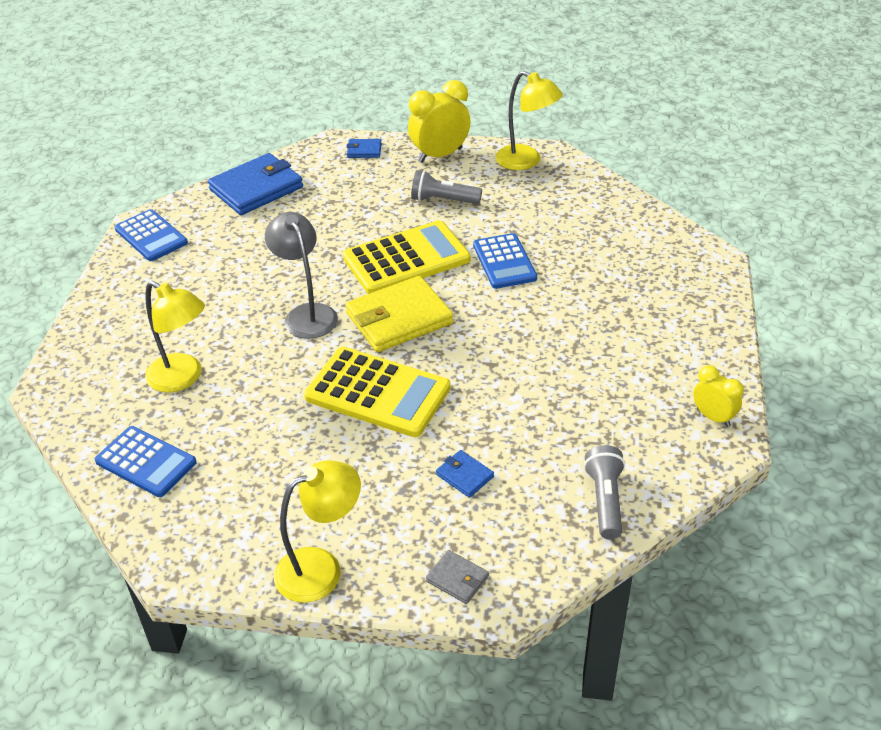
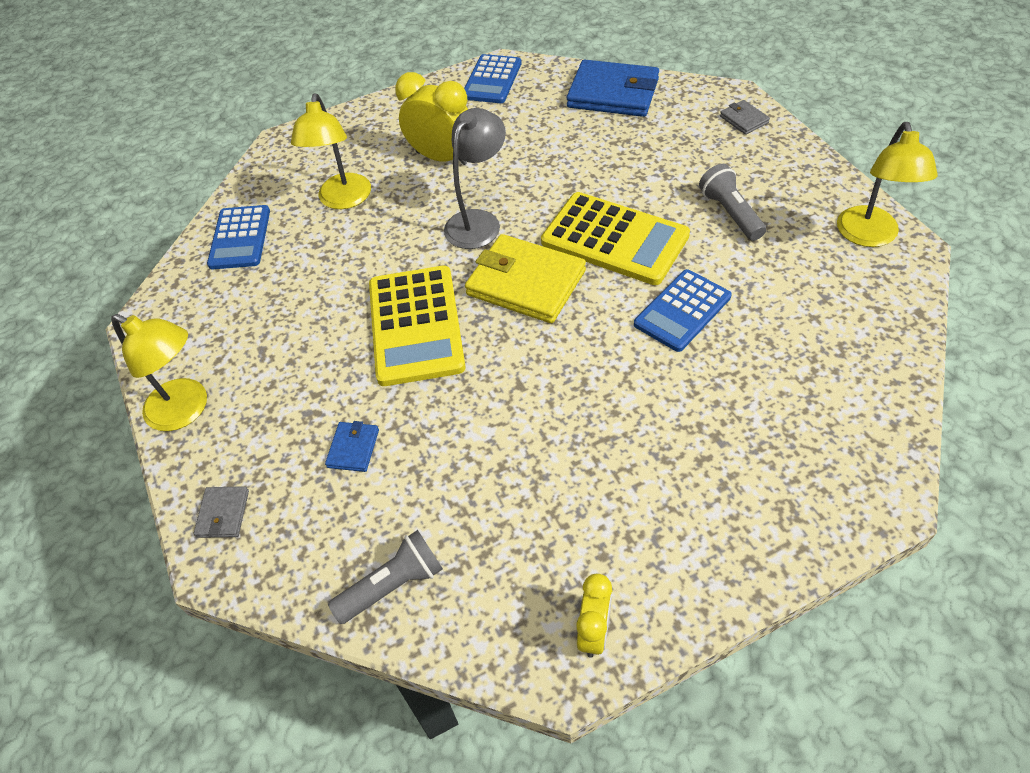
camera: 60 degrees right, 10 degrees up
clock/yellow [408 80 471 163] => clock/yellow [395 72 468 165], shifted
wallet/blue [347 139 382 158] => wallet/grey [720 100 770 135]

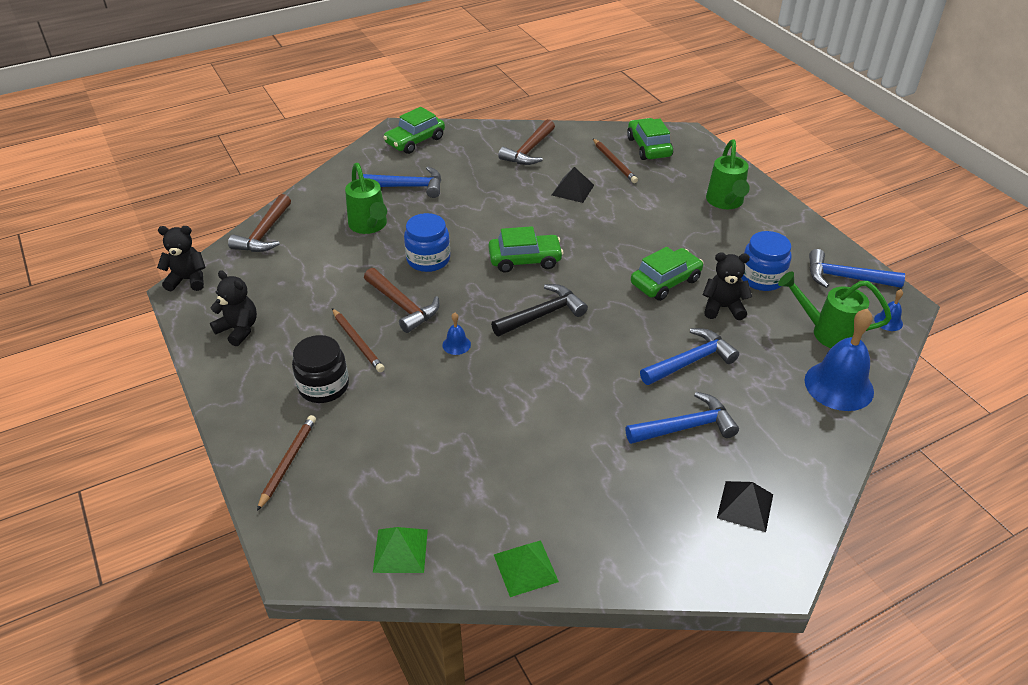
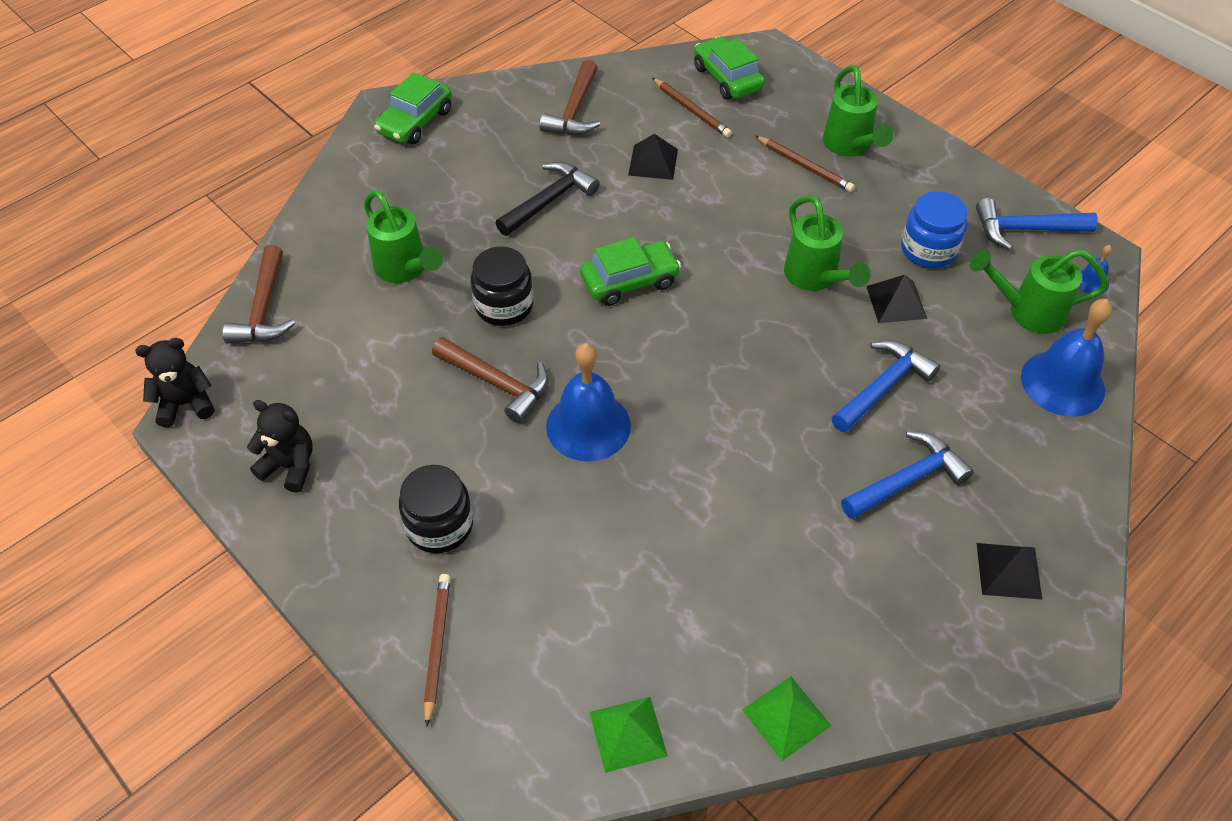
camera: 15 degrees left, 10 degrees up
jar/blue [404 213 450 272] => jar/black [471 246 534 326]
hammer/black [491 284 588 336] => hammer/black [496 162 600 236], shifted
bell/blue [443 312 471 355] => bell/blue [546 343 631 462], x2.26
pencil/brown [332 308 385 372] => pencil/brown [755 136 855 192], shifted
car/green [631 247 704 301] => watering can/green [784 195 871 291]
teddy bear/black [703 252 752 320] => pyramid/black [866 275 927 323]
hammer/blue [363 167 441 198] => nothing

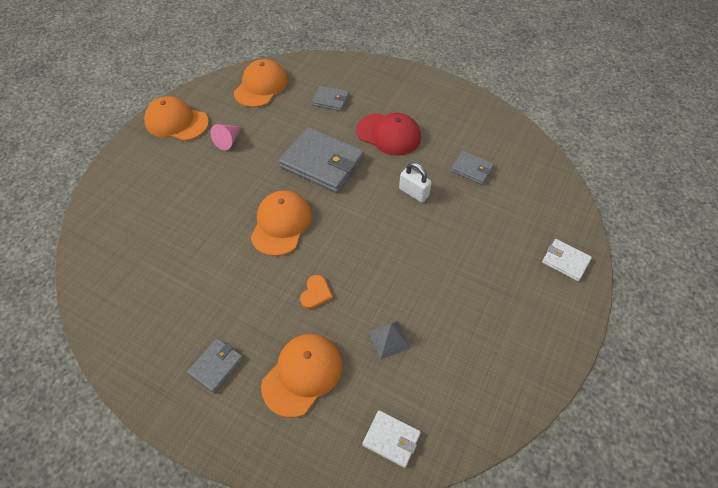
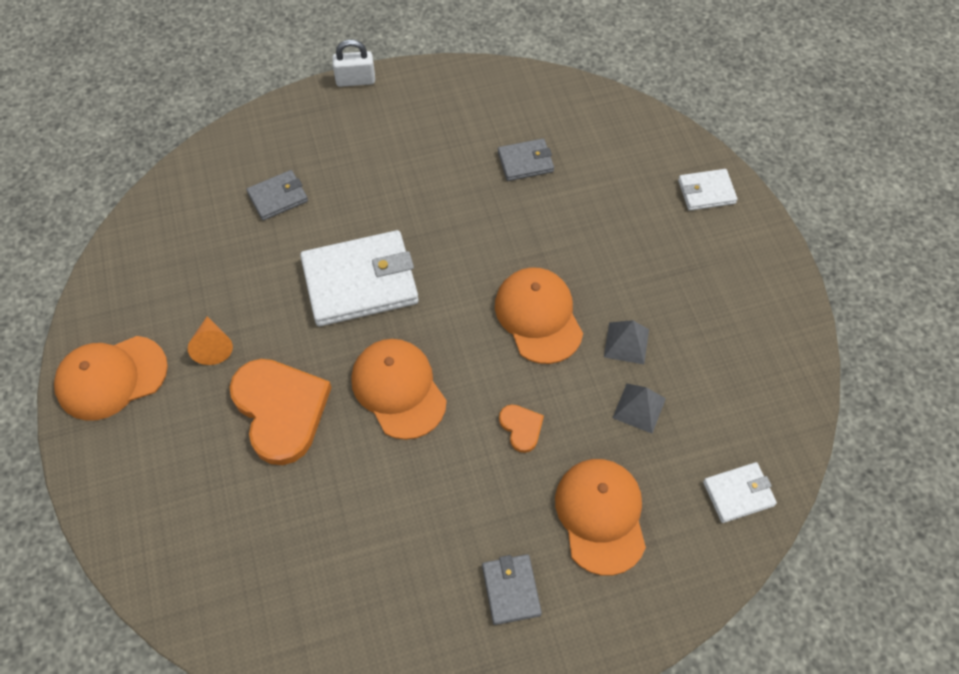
camera: 45 degrees left, 5 degrees up
cone/pink [210 124 241 150] => cone/orange [188 316 233 365]
nothing => heart/orange [229 359 332 465]
wallet/grey [279 127 364 193] => wallet/white [300 230 419 326]
padlock/white [399 163 432 202] => padlock/white [332 40 375 87], shifted
cap/orange [234 59 288 107] => cap/orange [495 267 583 364], shifted
nothing => pyramid/grey [604 320 649 364]
cap/red [356 113 421 156] => nothing

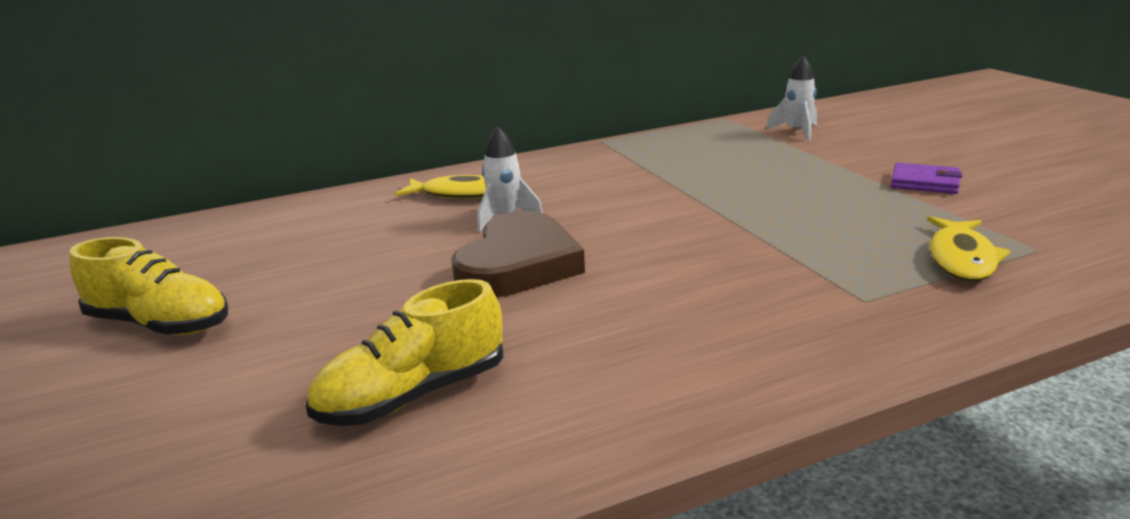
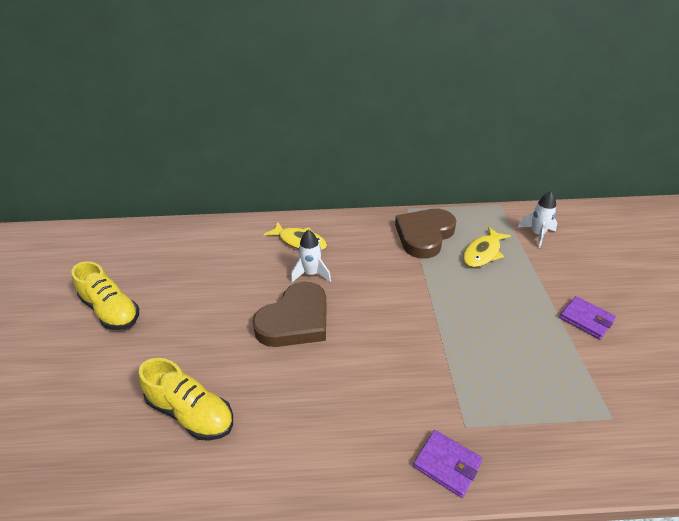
camera: 20 degrees right, 15 degrees up
shoe/yellow [306 279 503 426] => shoe/yellow [139 358 233 441], 135 degrees counterclockwise
nothing => heart/brown [395 209 456 258]
nothing => wallet/purple [413 430 482 498]
fish/yellow [927 216 1010 281] => fish/yellow [463 227 511 267], shifted

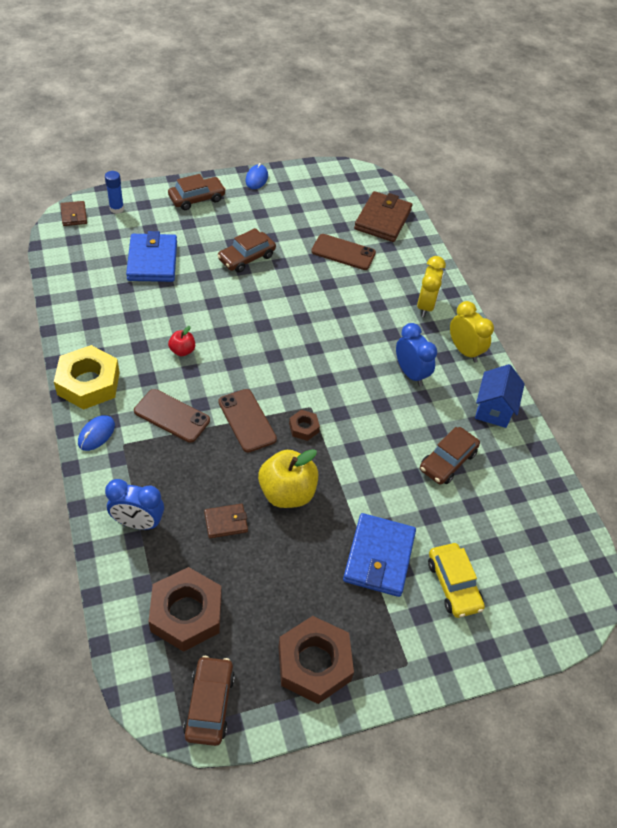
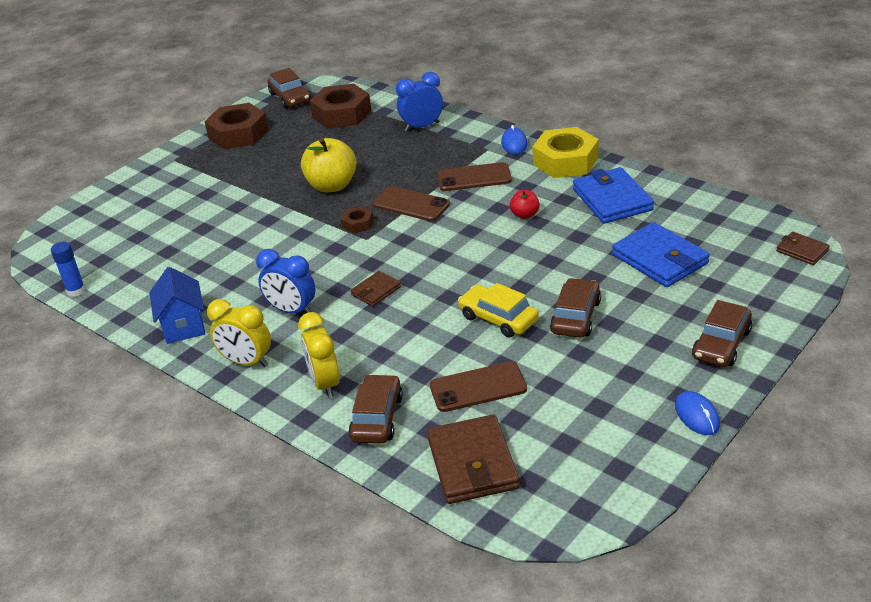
camera: 155 degrees right, 15 degrees down
glue stick/blue [105 171 124 214] => glue stick/blue [51 242 86 297], shifted
car/brown [420 427 480 485] => car/brown [349 374 403 444], shifted
wallet/brown [204 504 248 538] => wallet/brown [350 271 401 306], shifted
car/yellow [428 543 485 618] => car/yellow [458 283 539 337], shifted
wallet/blue [343 513 416 597] => wallet/blue [573 167 654 224], shifted

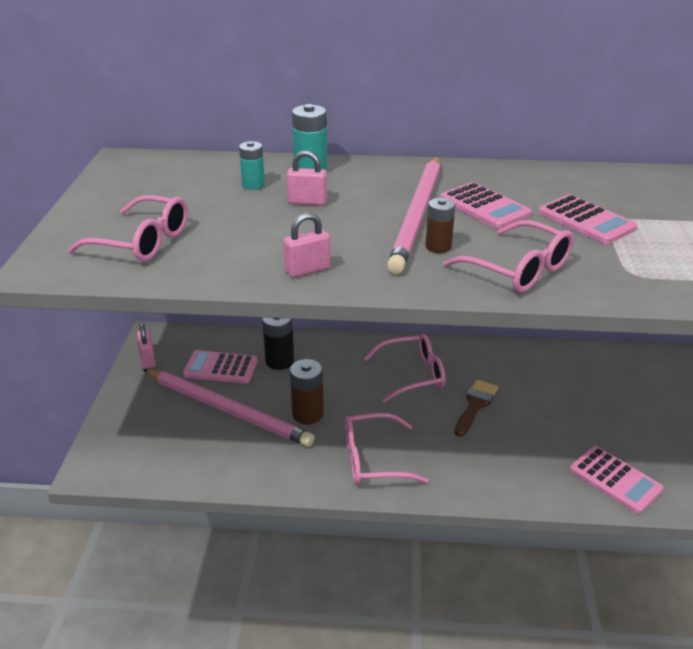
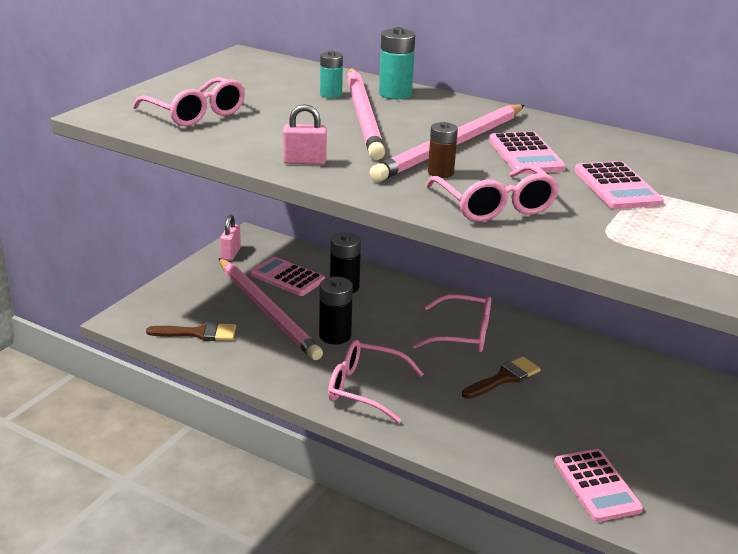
camera: 25 degrees right, 5 degrees down
nothing => brush/brown [146 322 236 341]
battery/brown [290 359 324 424] => battery/black [319 277 353 344]
padlock/pink [287 150 327 205] => pencil/pink [347 68 385 160]

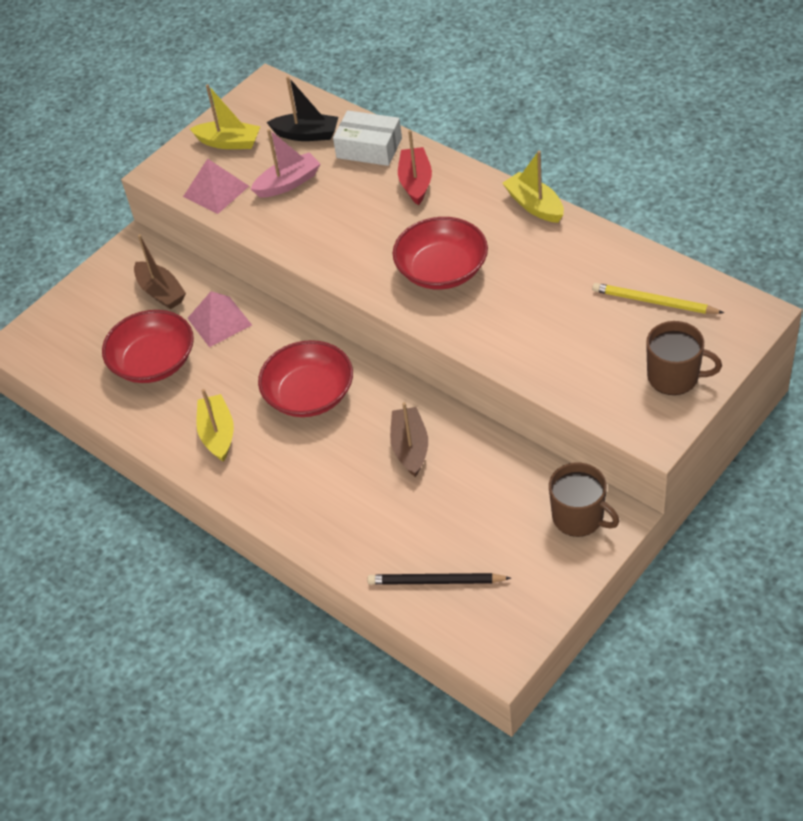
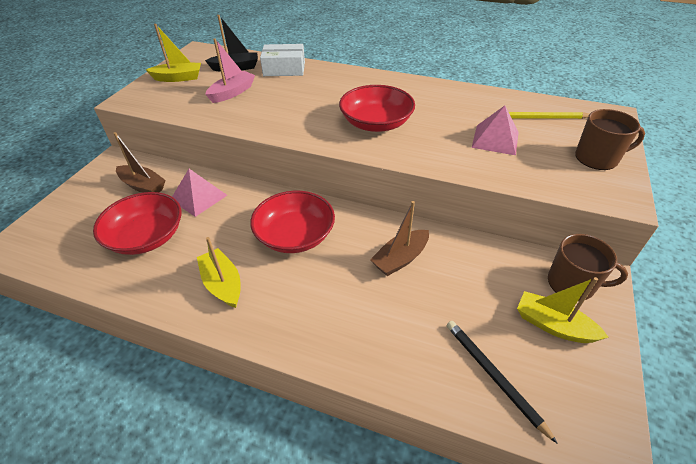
camera: 25 degrees left, 5 degrees down
boat/brown [390 402 428 477] => boat/brown [370 201 429 276], 105 degrees counterclockwise
pencil/black [367 573 511 585] => pencil/black [447 321 558 444], 75 degrees clockwise
pyramid/pink [183 159 249 214] => pyramid/pink [472 106 519 155], shifted
boat/yellow [503 151 564 223] => boat/yellow [517 277 609 343], shifted
boat/red [398 130 432 205] => nothing

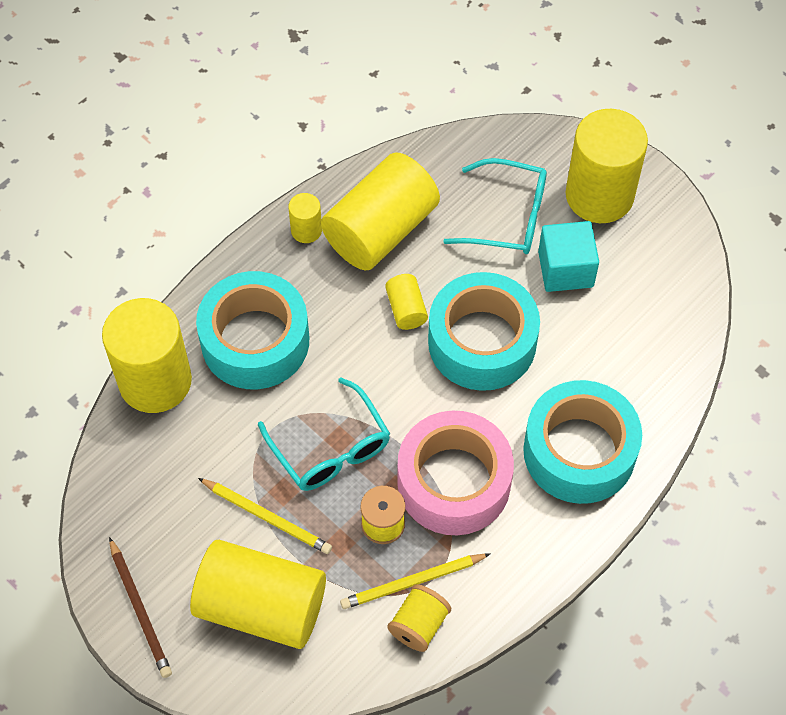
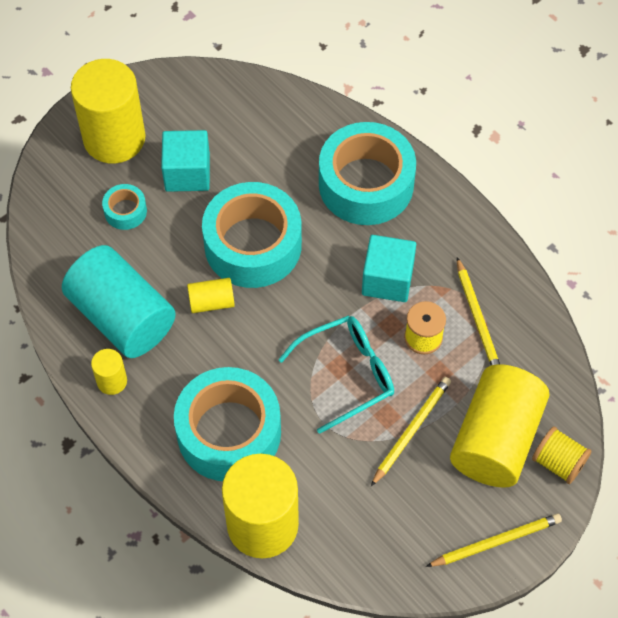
camera: 85 degrees left, 0 degrees up
cylinder/yellow [321 152 440 271] => cylinder/turquoise [62 245 176 358]
glasses/turquoise [443 158 547 254] => tape/turquoise [102 184 147 230]
tape/pink [397 411 514 535] => cube/turquoise [362 235 416 302]
pencil/brown [109 537 172 678] => pencil/yellow [426 513 562 567]
spool/yellow [387 584 451 652] => spool/yellow [532 426 591 484], shifted

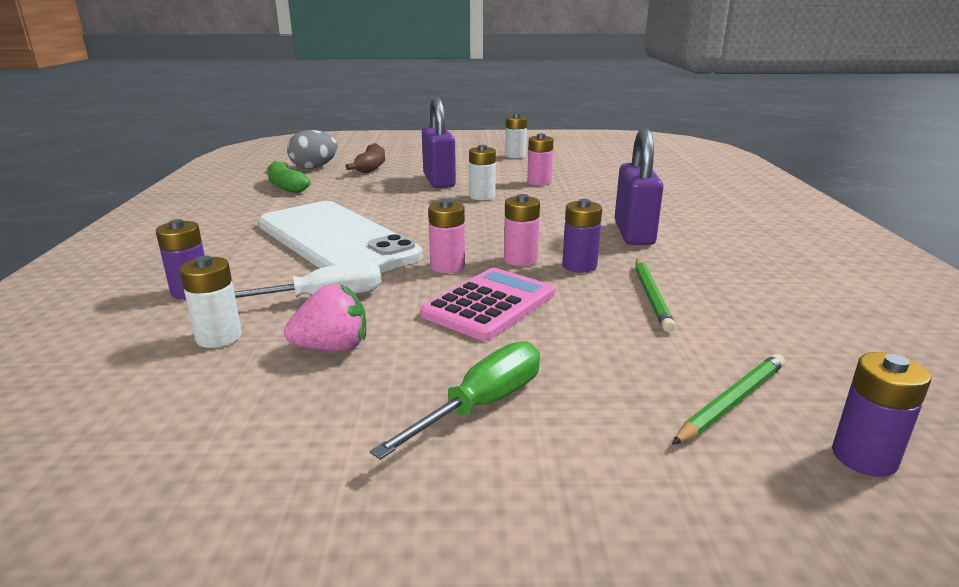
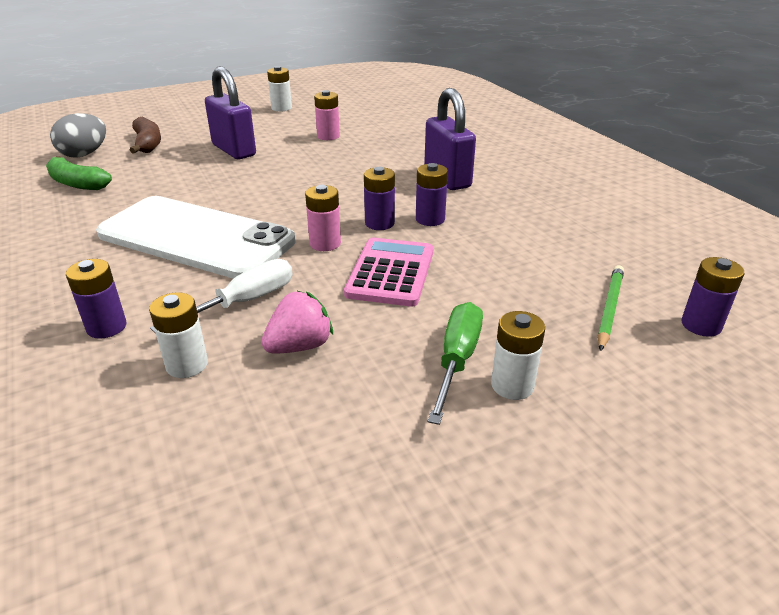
camera: 25 degrees left, 10 degrees up
battery/pink [504 194 540 266] => battery/purple [364 167 395 230]
battery/white [469 145 496 200] => battery/white [491 311 545 400], shifted
pencil/green [635 259 676 332] => nothing

